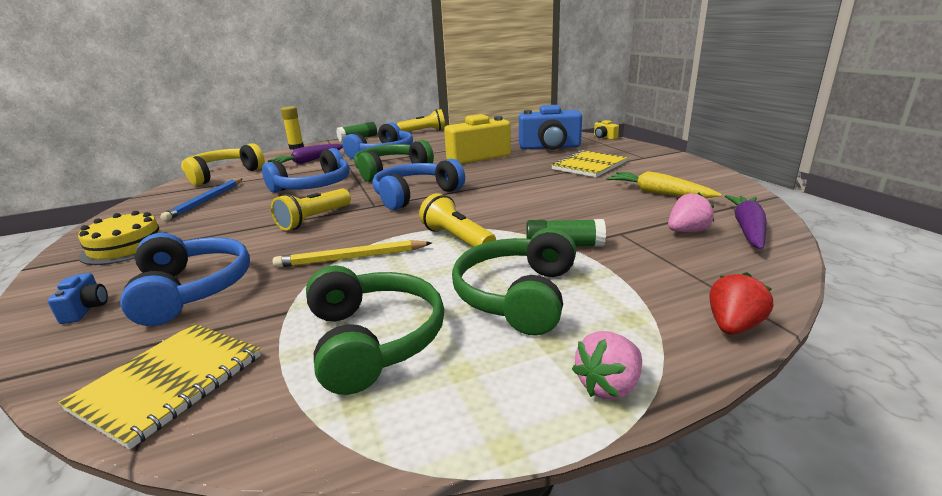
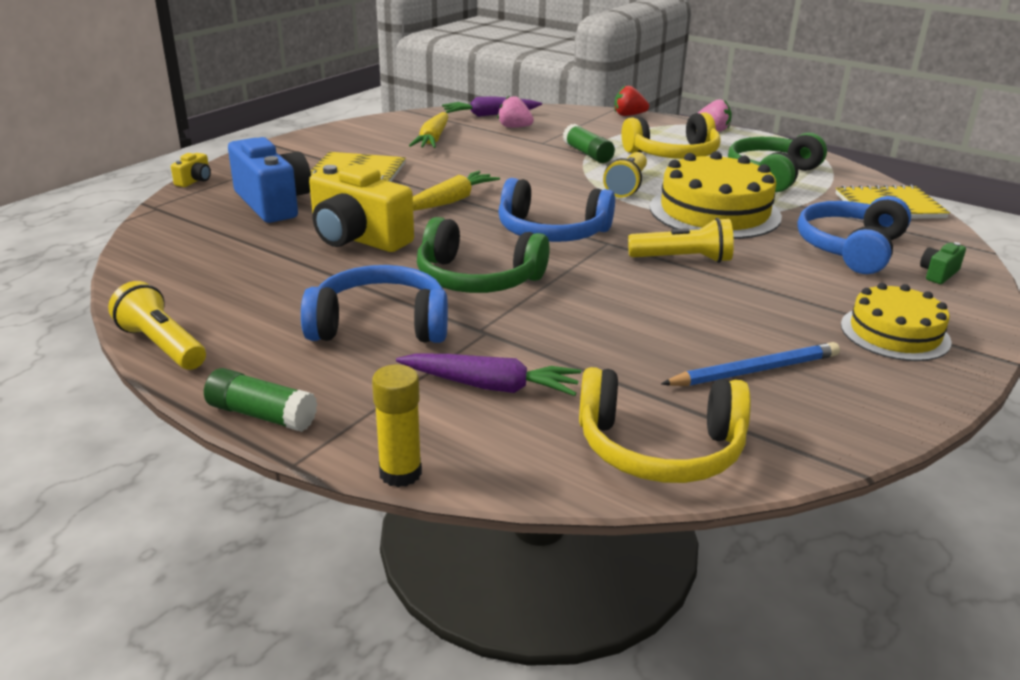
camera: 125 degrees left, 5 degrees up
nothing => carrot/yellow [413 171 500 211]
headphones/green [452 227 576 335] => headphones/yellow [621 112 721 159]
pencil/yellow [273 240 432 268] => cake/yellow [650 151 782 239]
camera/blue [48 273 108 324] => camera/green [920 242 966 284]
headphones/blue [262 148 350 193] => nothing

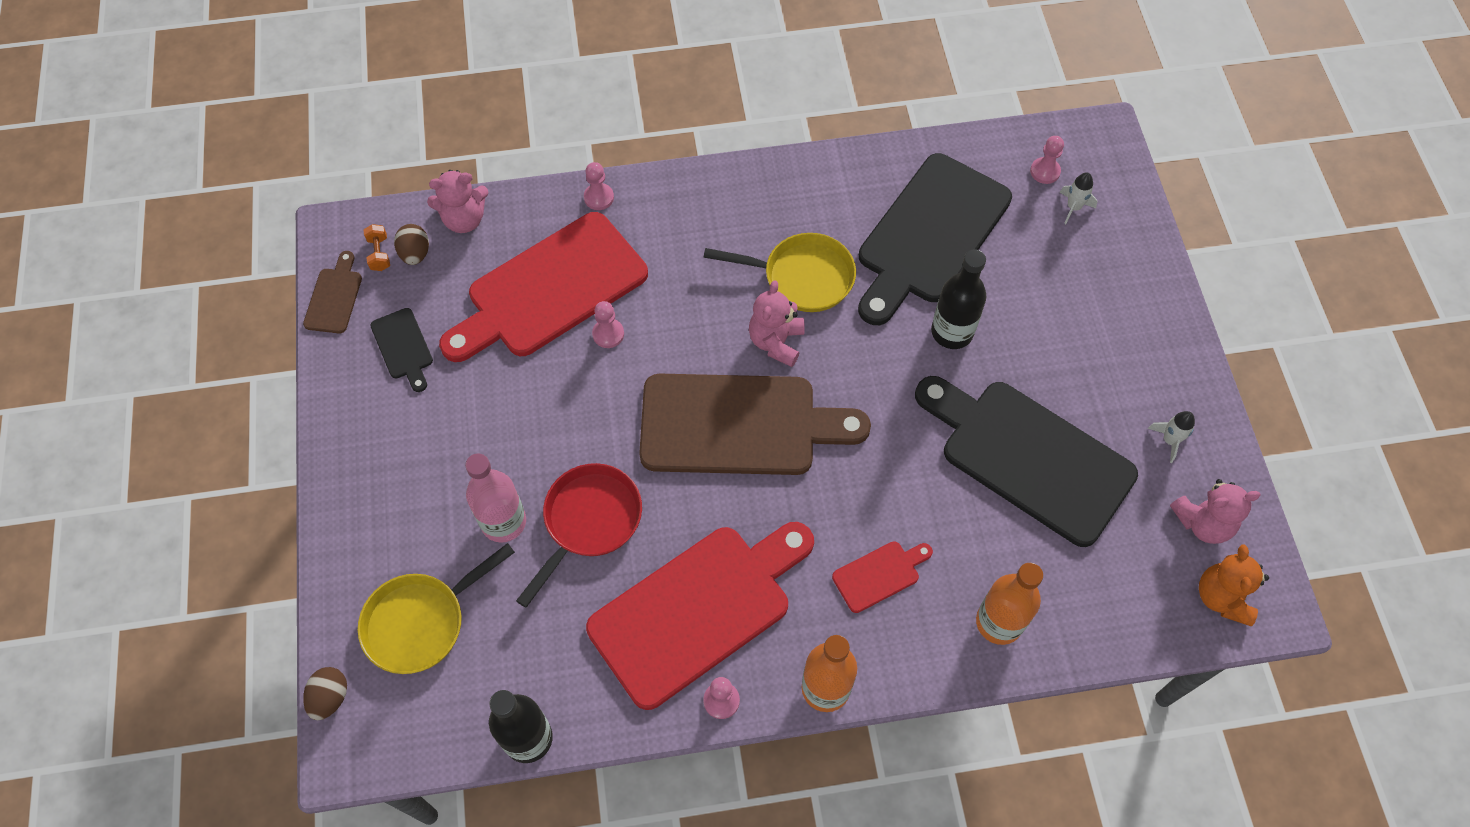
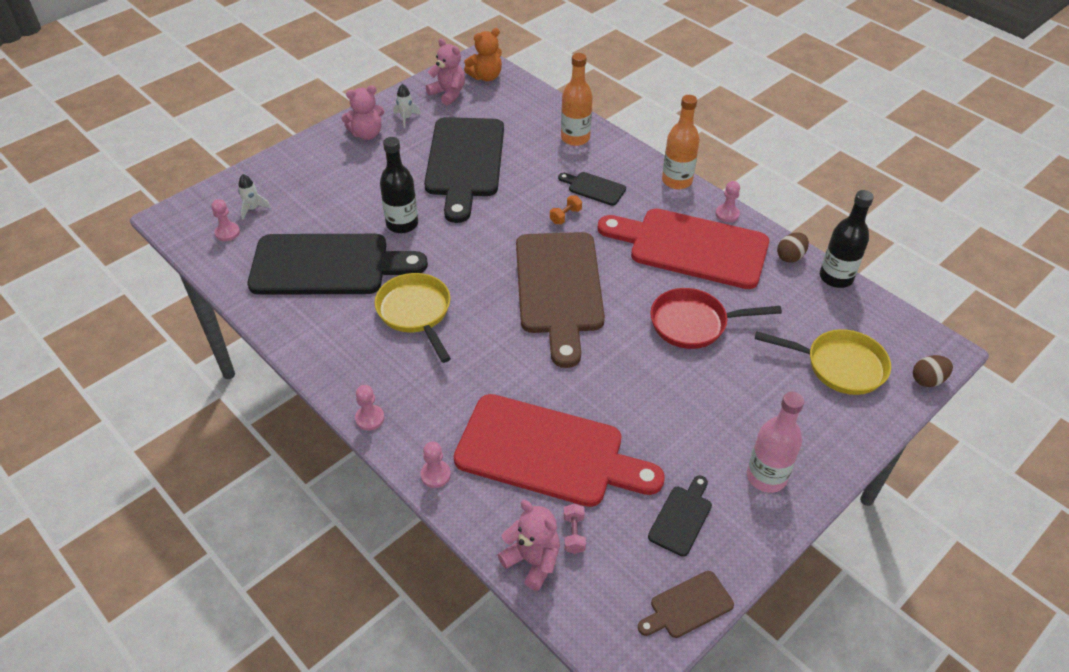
camera: 125 degrees left, 15 degrees down
teddy bear/pink [749 280 805 367] => teddy bear/pink [341 85 385 140], shifted
pawn/pink [592 301 624 348] => pawn/pink [355 385 384 431], shifted
cutting board/brown [639 374 871 475] => cutting board/brown [516 232 605 368], 150 degrees counterclockwise
dumbbell/orange [364 224 390 271] => dumbbell/orange [550 196 582 224], shifted
cutting board/red [832 541 933 613] => cutting board/black [558 172 626 206]
nothing => dumbbell/pink [564 504 586 554]
bottle/pink [465 453 526 542] => bottle/pink [747 392 804 493], shifted
egg/brown [394 224 429 265] => egg/brown [777 232 809 263], shifted

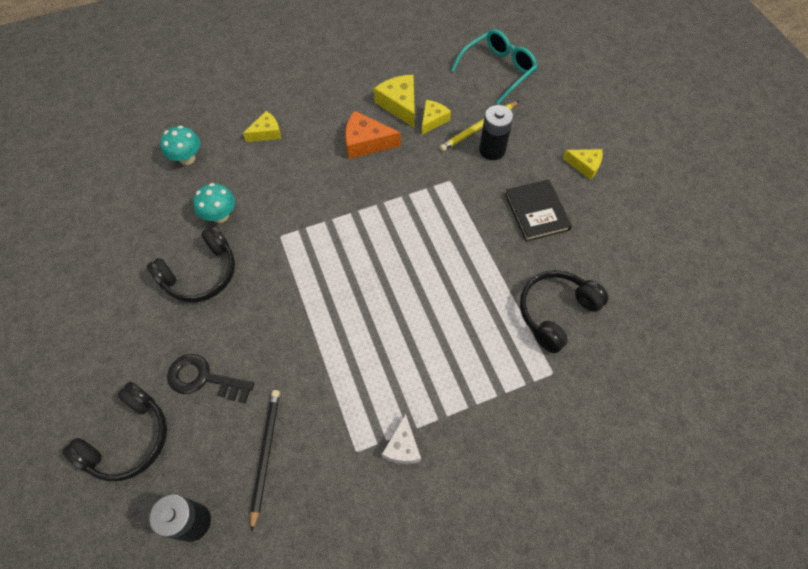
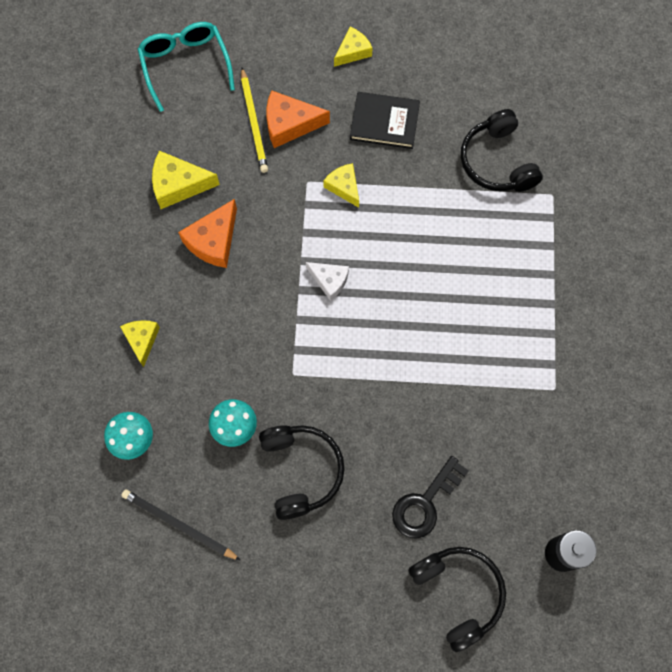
camera: 65 degrees left, 10 degrees up
pencil/black [250 390 280 532] => pencil/black [121 489 241 561], shifted
battery/black [479 105 514 160] => cheese/orange [266 90 330 148]
cheese/white [382 414 421 464] => cheese/white [306 262 349 301], shifted
cheese/yellow [422 100 451 135] => cheese/yellow [323 163 359 208], shifted

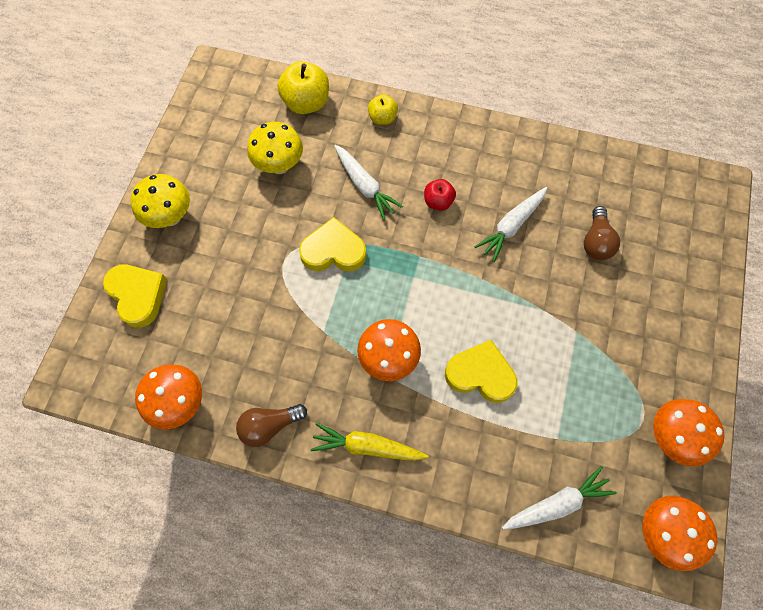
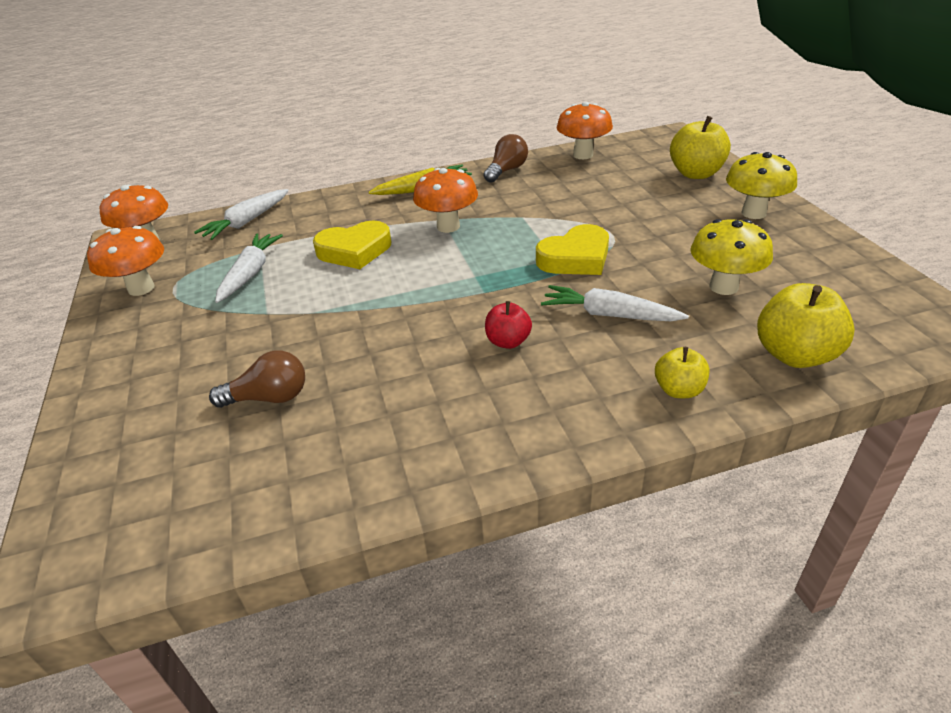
camera: 150 degrees right, 30 degrees down
light bulb/brown [584 206 620 260] => light bulb/brown [209 350 305 408], 105 degrees clockwise
carrot/white [474 187 547 262] => carrot/white [215 234 283 303], shifted
heart/yellow [103 265 167 328] => apple/yellow [670 116 731 179]

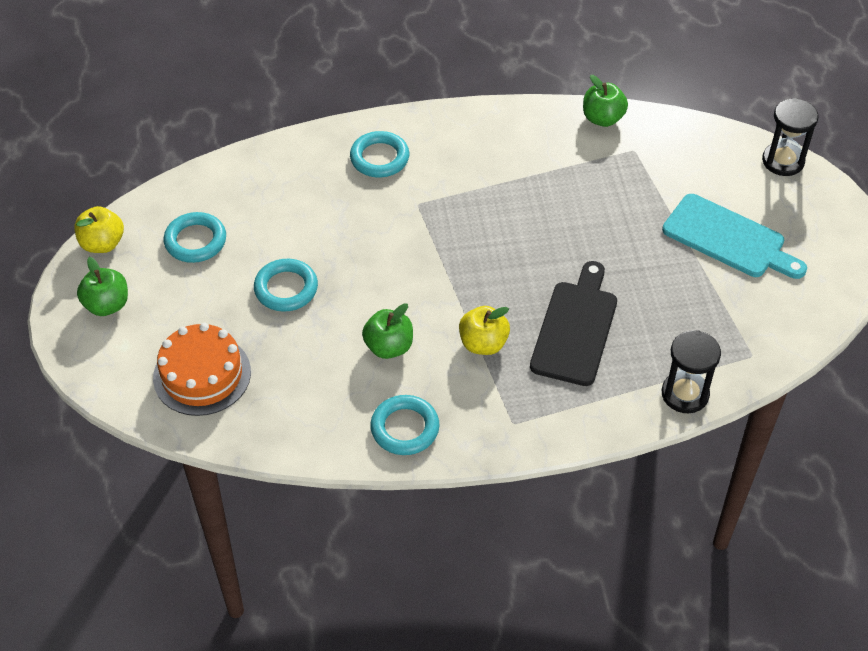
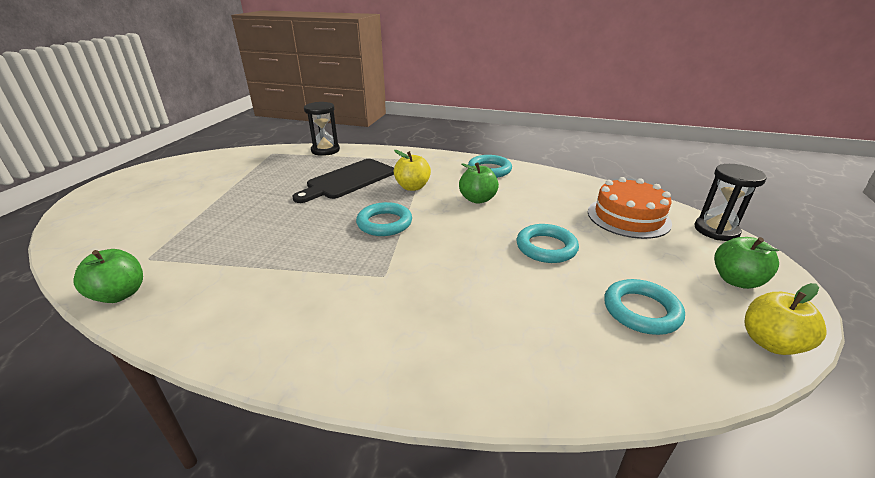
camera: 155 degrees left, 20 degrees down
ring/turquoise [350 131 409 177] => ring/turquoise [356 202 412 236], shifted
hourglass/black [762 98 818 176] => hourglass/black [694 164 767 241], shifted
cutting board/turquoise [662 194 807 279] => nothing

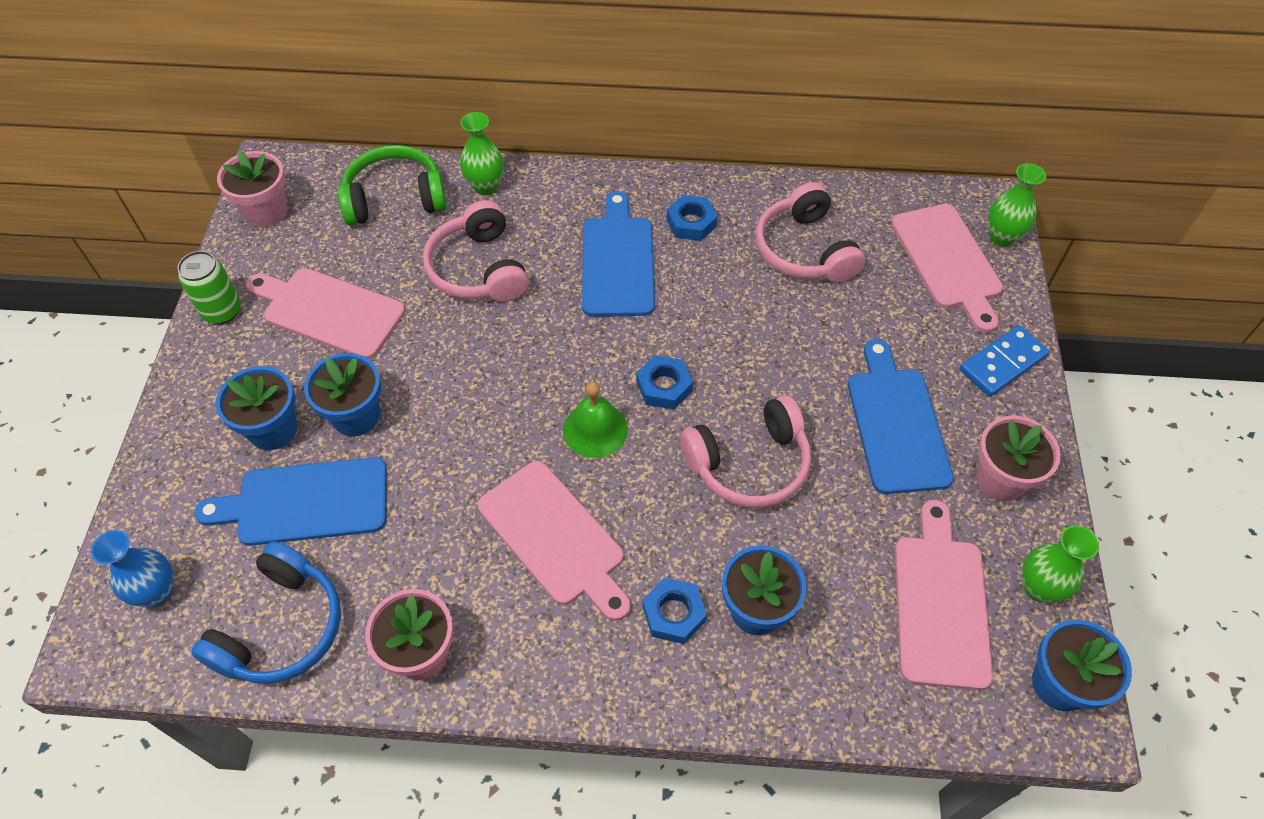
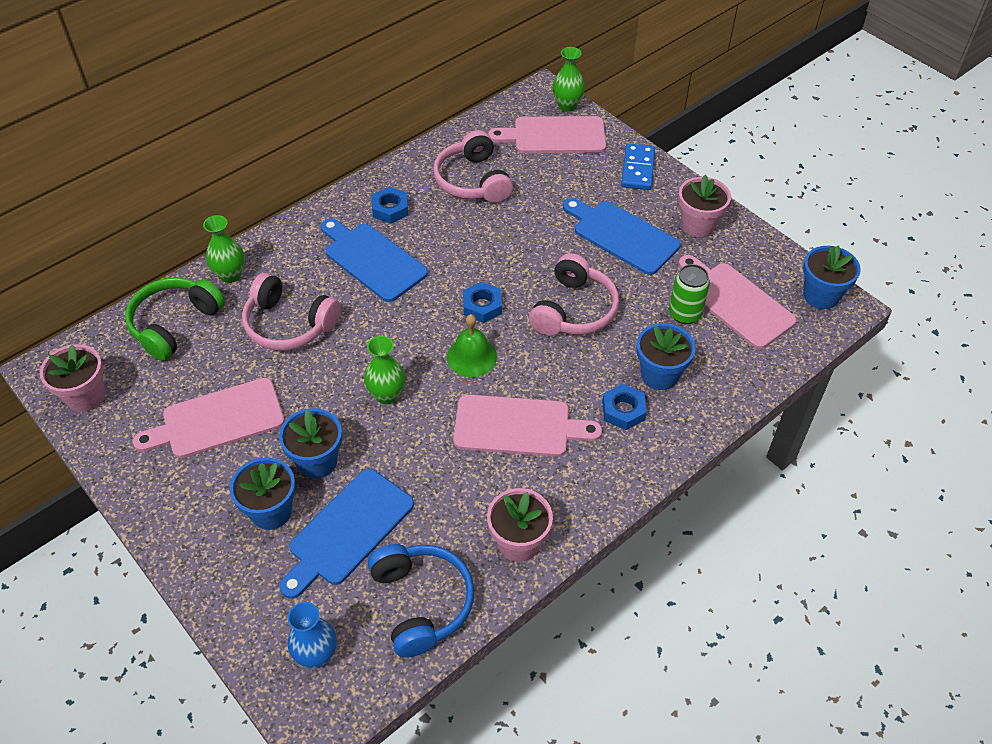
camera: 45 degrees left, 5 degrees down
vase/green [1022 525 1099 602] => vase/green [364 336 405 404], shifted
headphones/pink [756 182 865 283] => headphones/pink [433 130 513 203], 45 degrees clockwise
cutting board/pink [891 204 1003 333] => cutting board/pink [488 116 606 154], 150 degrees clockwise
can/green [177 251 241 324] => can/green [669 264 710 324], shifted

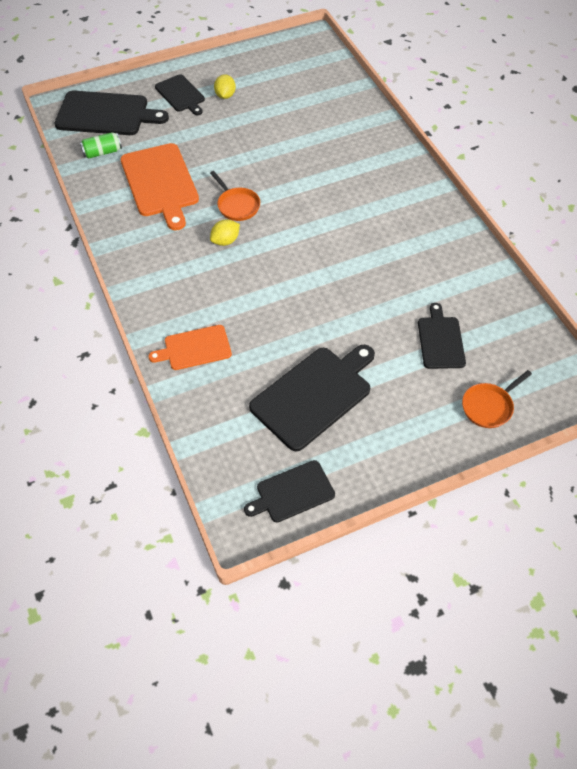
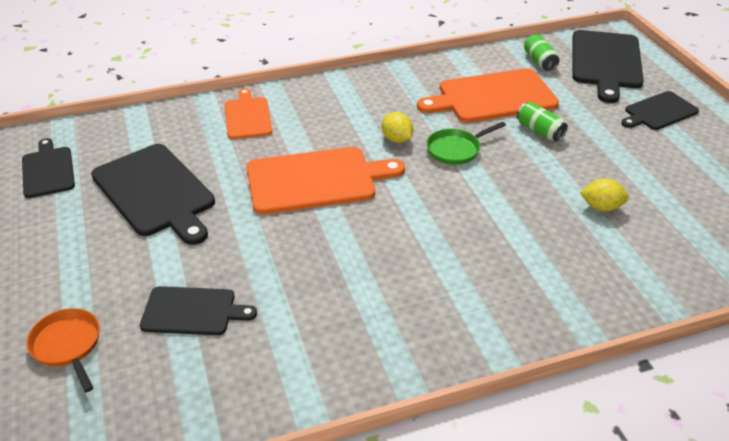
camera: 95 degrees right, 15 degrees down
nothing => cutting board/orange [247 147 405 214]
pan/orange [210 171 260 221] => pan/green [426 122 506 165]
nothing => can/green [517 102 568 141]
lemon/yellow [214 74 236 99] => lemon/yellow [580 179 629 211], shifted

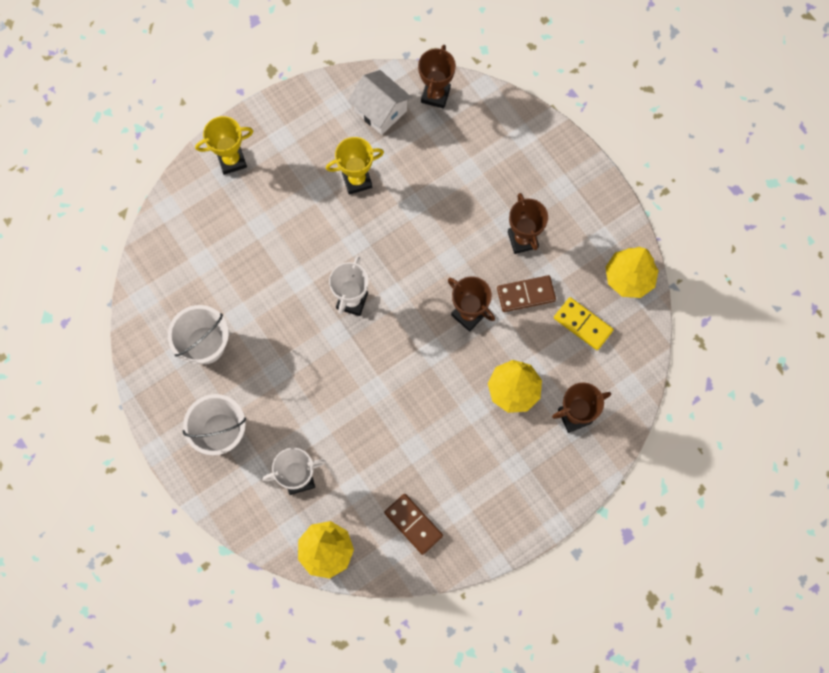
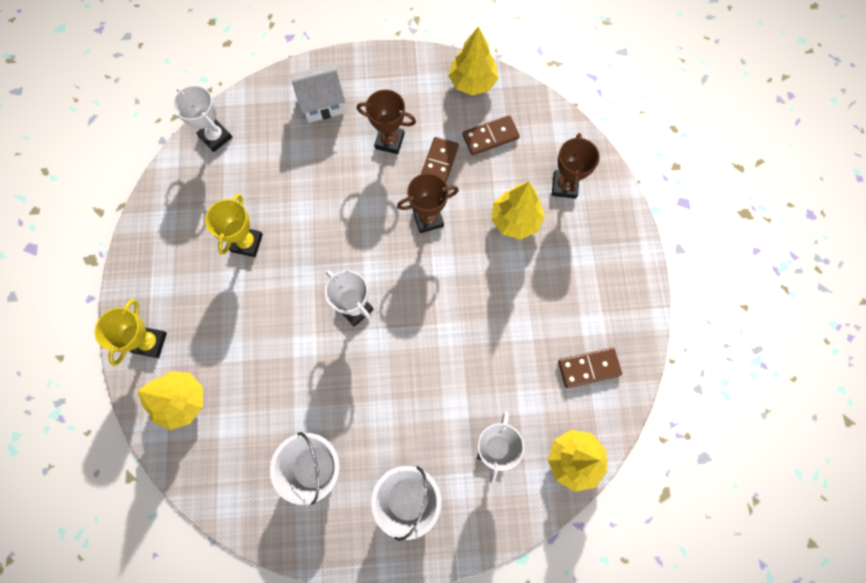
camera: 60 degrees left, 0 degrees up
nothing => tree/yellow [138 371 203 430]
trophy/brown [418 45 456 109] => trophy/white [173 85 232 152]
house/white [348 70 412 135] => house/white [291 63 345 123], shifted
domino/yellow [554 297 614 350] => domino/brown [462 115 520 155]

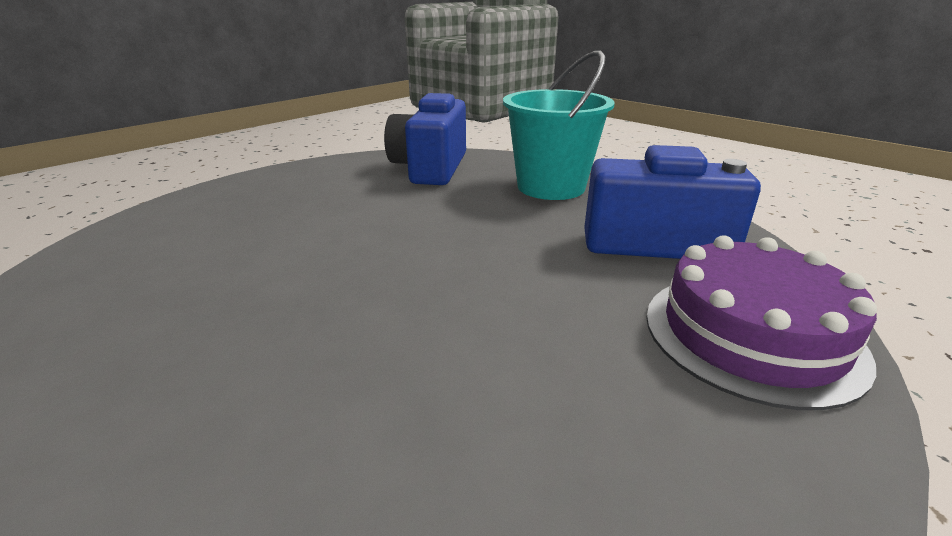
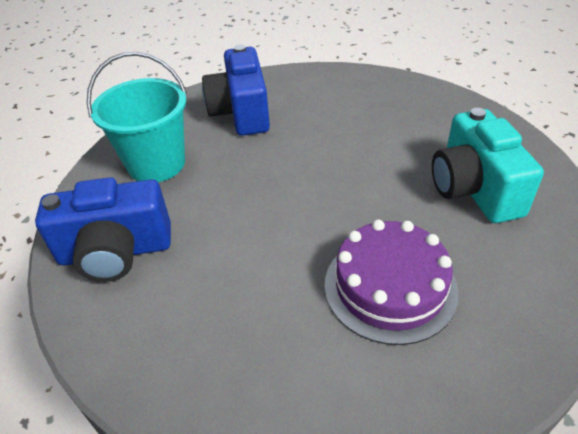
camera: 105 degrees left, 15 degrees up
cake/purple [646 236 877 410] => cake/purple [325 220 459 345], shifted
nothing => camera/turquoise [432 108 544 223]

